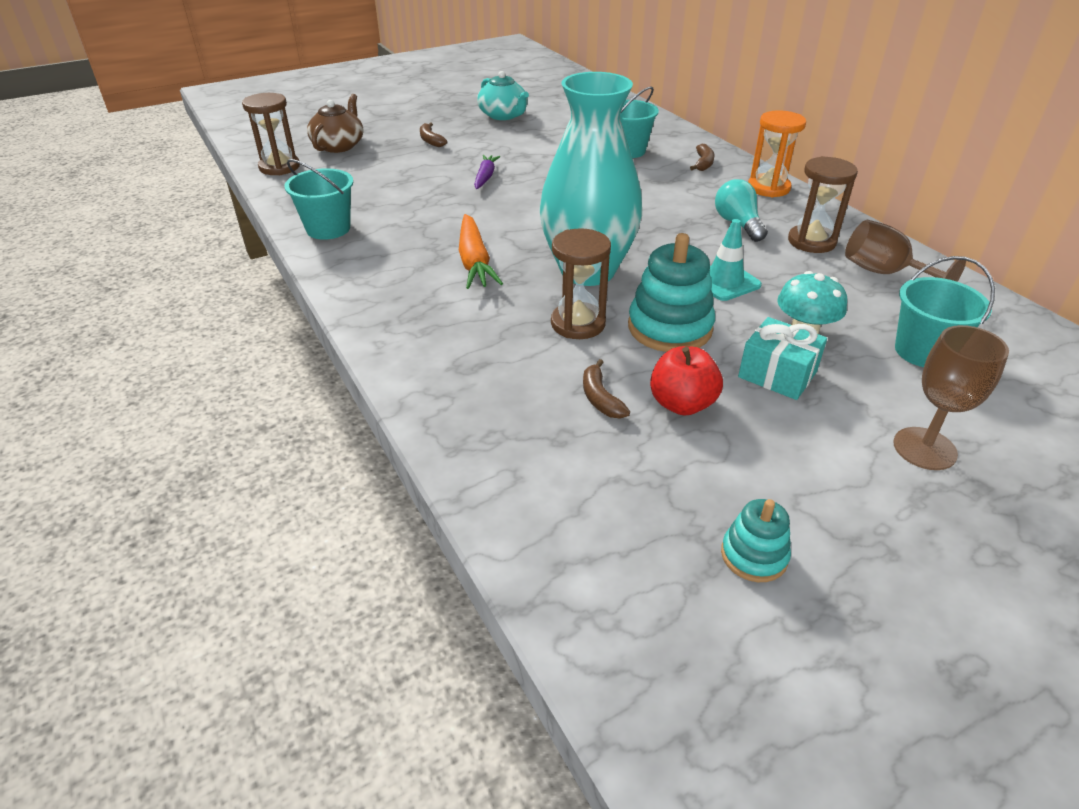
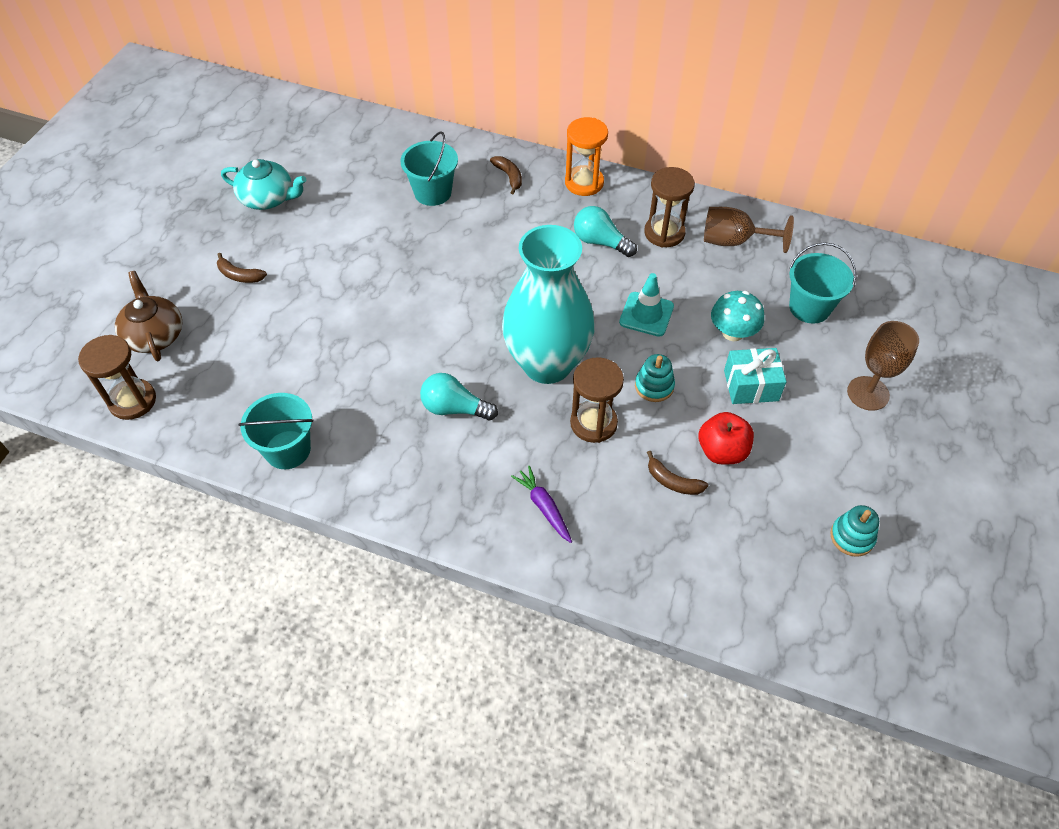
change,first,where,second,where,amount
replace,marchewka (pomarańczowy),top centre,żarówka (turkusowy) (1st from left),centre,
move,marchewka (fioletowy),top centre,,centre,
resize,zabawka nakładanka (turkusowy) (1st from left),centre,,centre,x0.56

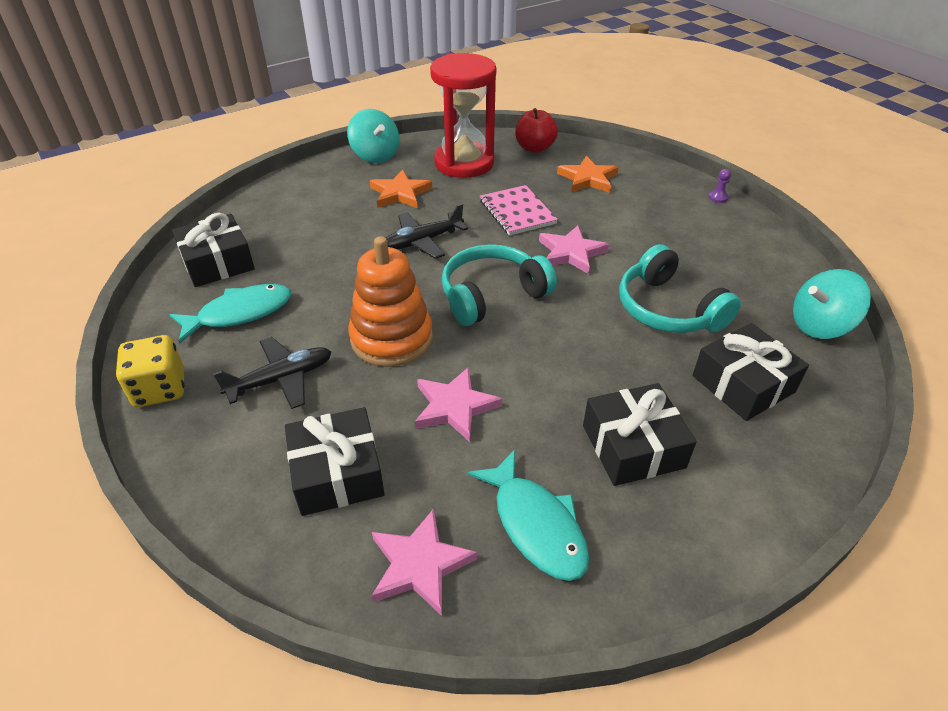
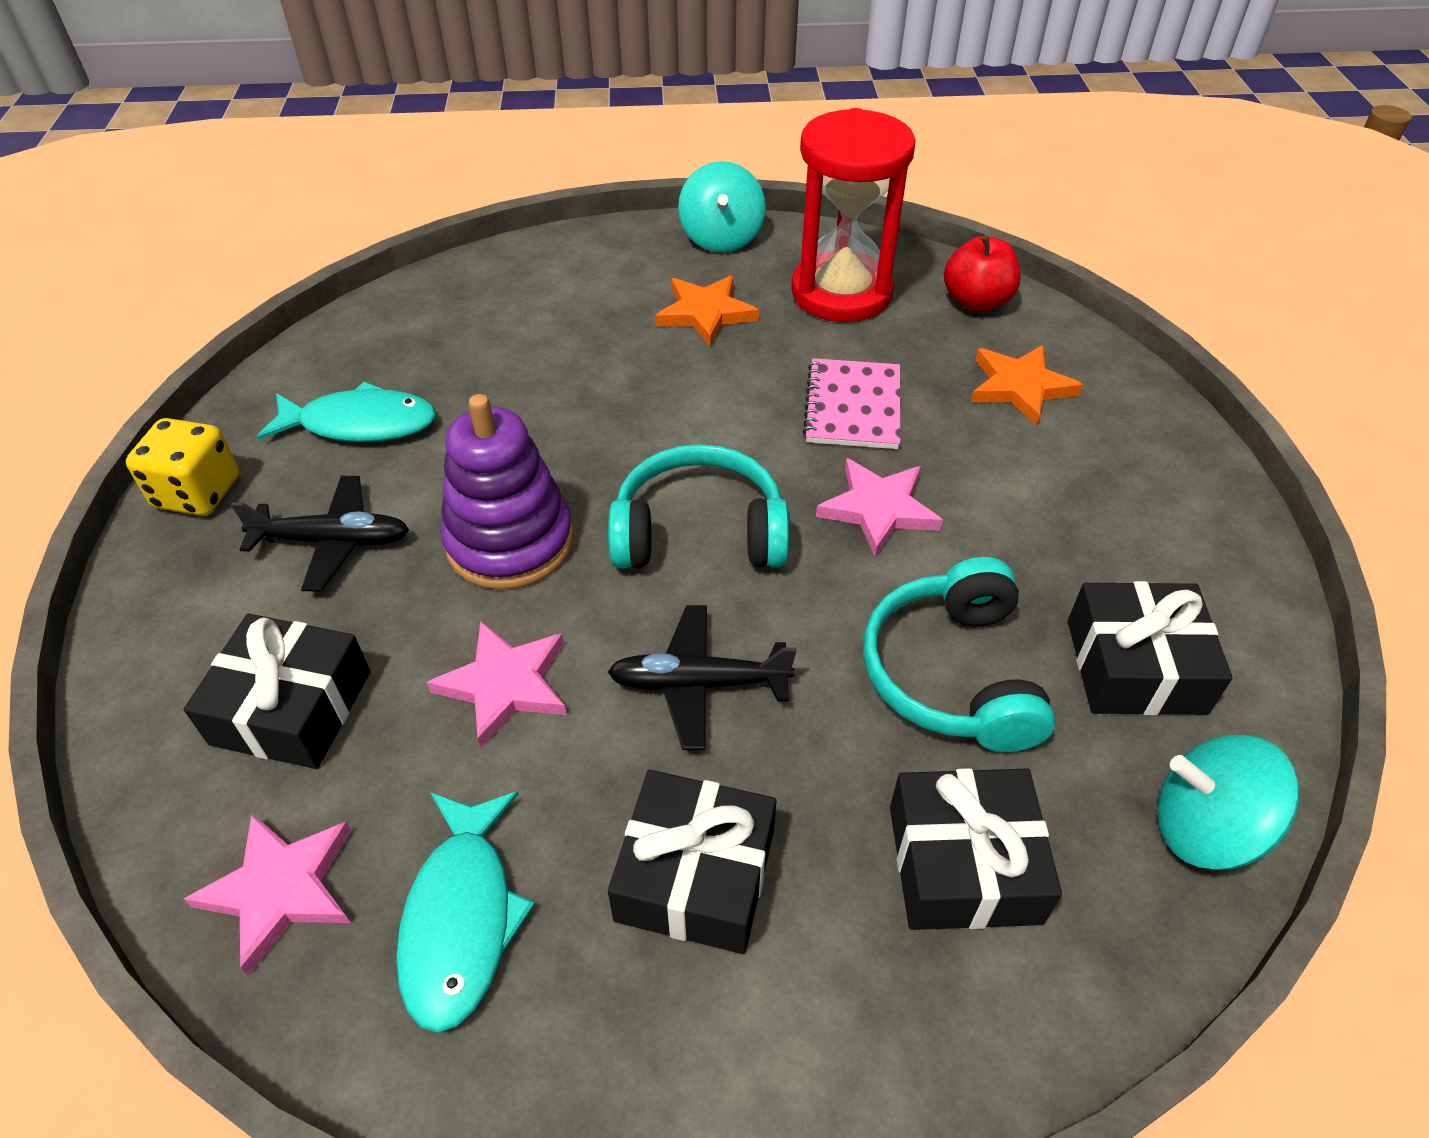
change,first,where,second,where,amount
recolor,zabawka nakładanka (pomarańczowy),centre,zabawka nakładanka (fioletowy),centre,
move,samolot (czarny) (2nd from left),top centre,,centre,
move,prezent (czarny) (1st from left in the first image),middle left,prezent (czarny) (4th from left),middle right,
delete,pionek (fioletowy),top right,,,

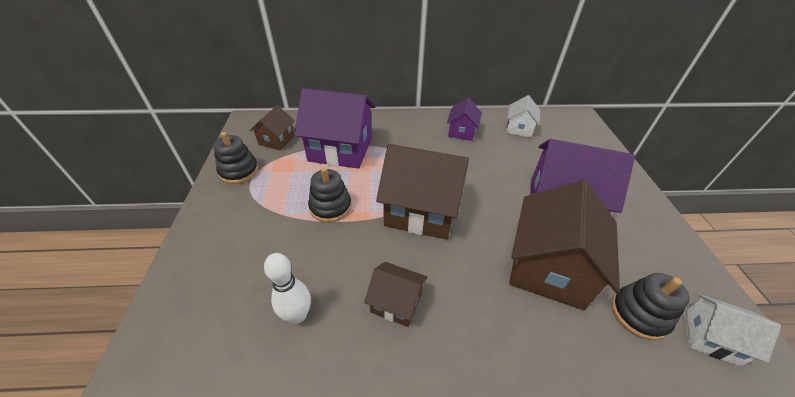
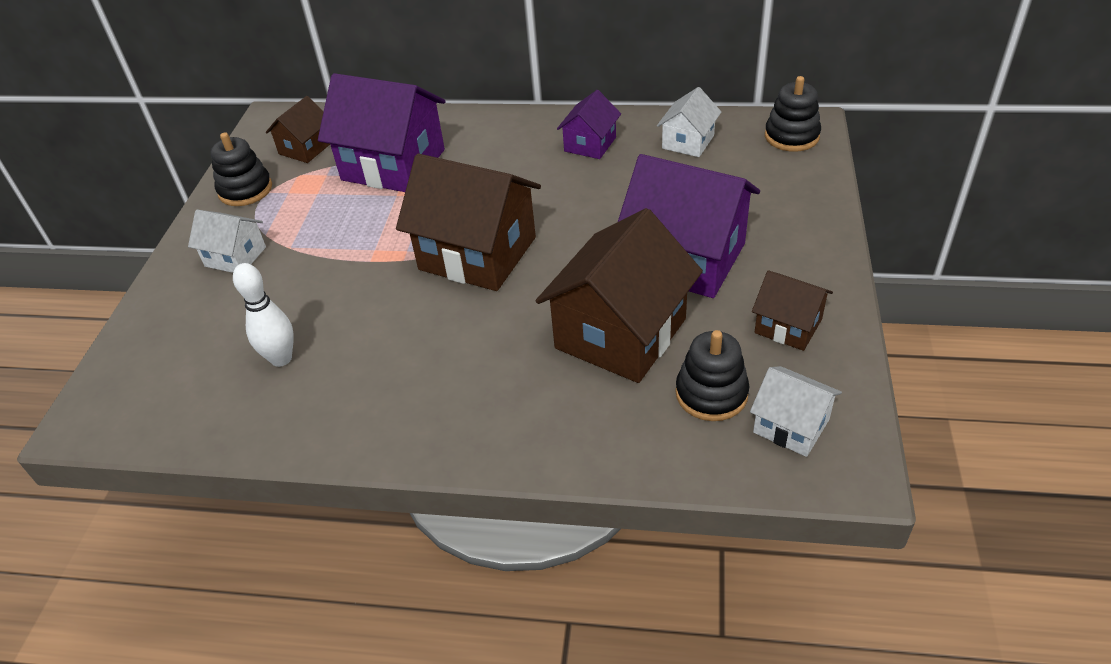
change,first,where,second,where,amount
insert,,,domek (biały) (1st from left),middle left,
move,domek (brązowy) (2nd from left in the first image),bottom centre,domek (brązowy) (4th from left),middle right,
move,zabawka nakładanka (czarny) (2nd from left in the first image),centre,zabawka nakładanka (czarny) (3rd from left),top right,

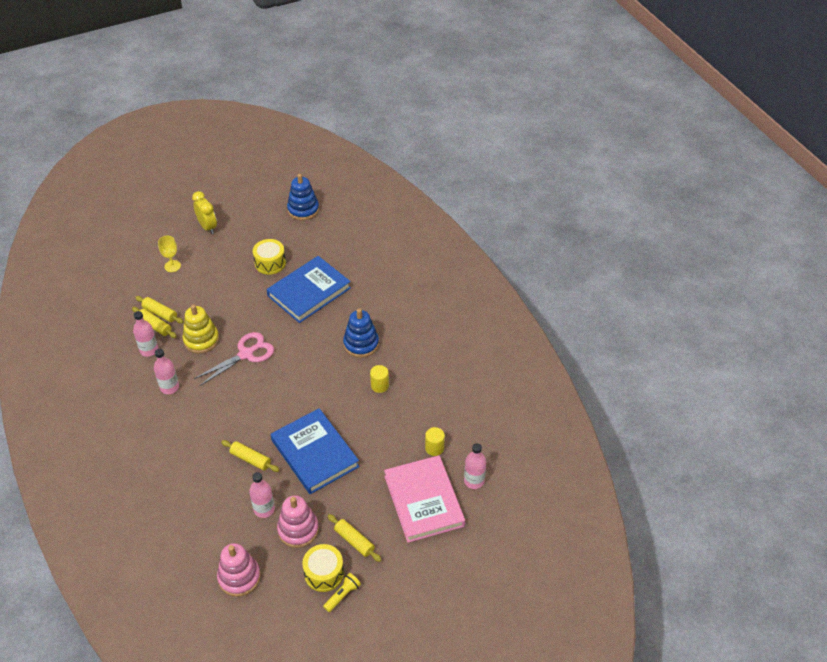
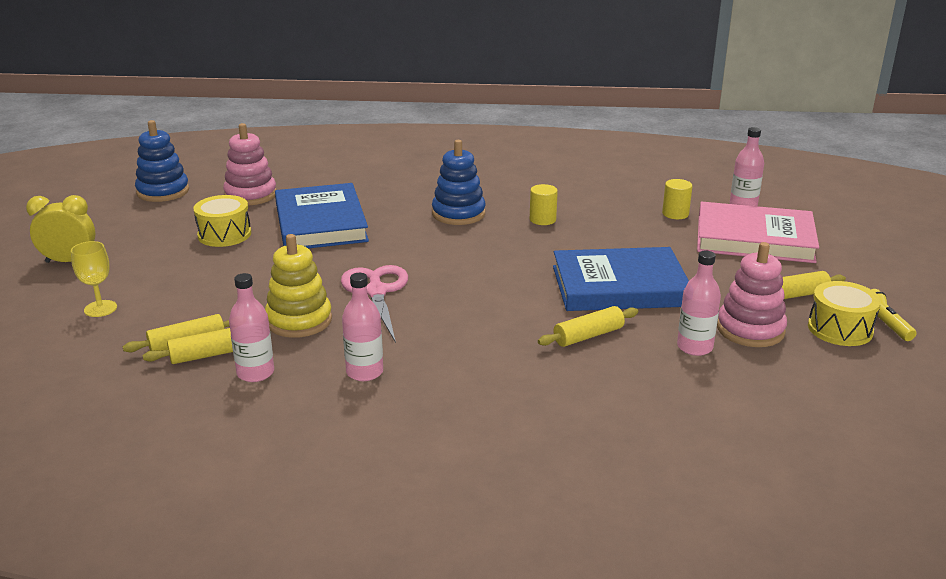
change,first,where,second,where,amount
move,zabawka nakładanka (różowy) (1st from left),bottom left,,top left,

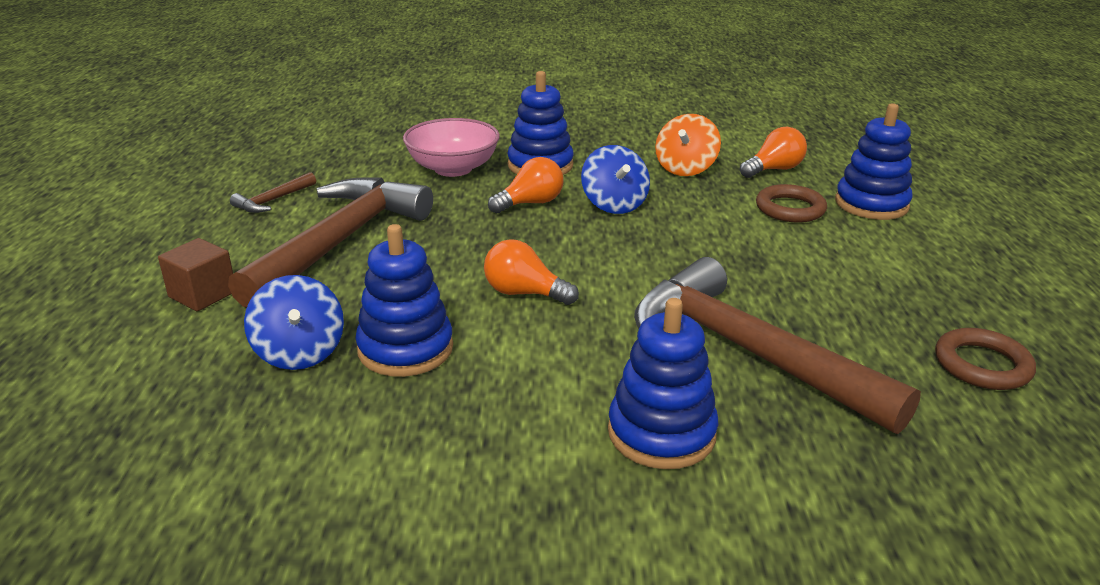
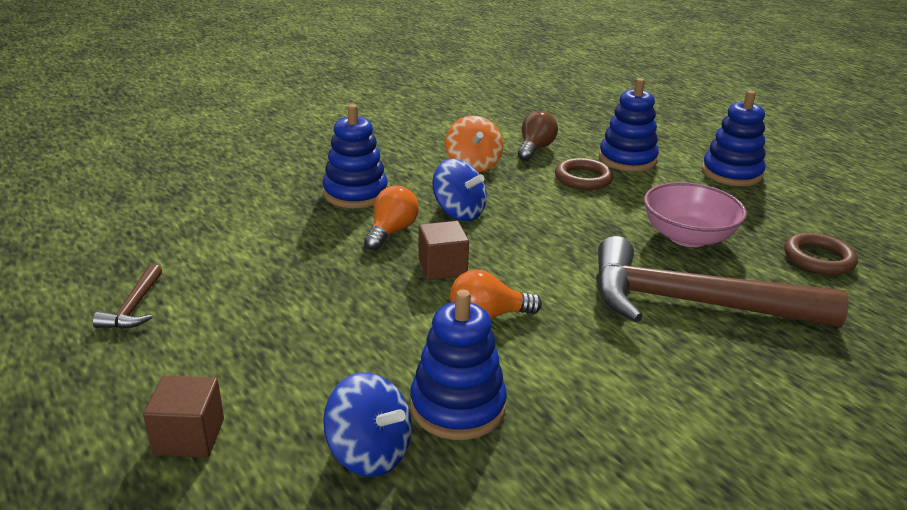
change,first,where,second,where,amount
insert,,,sześcian (brązowy) (2nd from left),centre,
recolor,żarówka (pomarańczowy) (3rd from left),top right,żarówka (brązowy),top centre,
move,miska (różowy),top centre,,middle right,
move,zabawka nakładanka (niebieski) (3rd from left in the first image),centre,zabawka nakładanka (niebieski) (4th from left),top right,
delete,młotek (brązowy) (2nd from left),middle left,,,

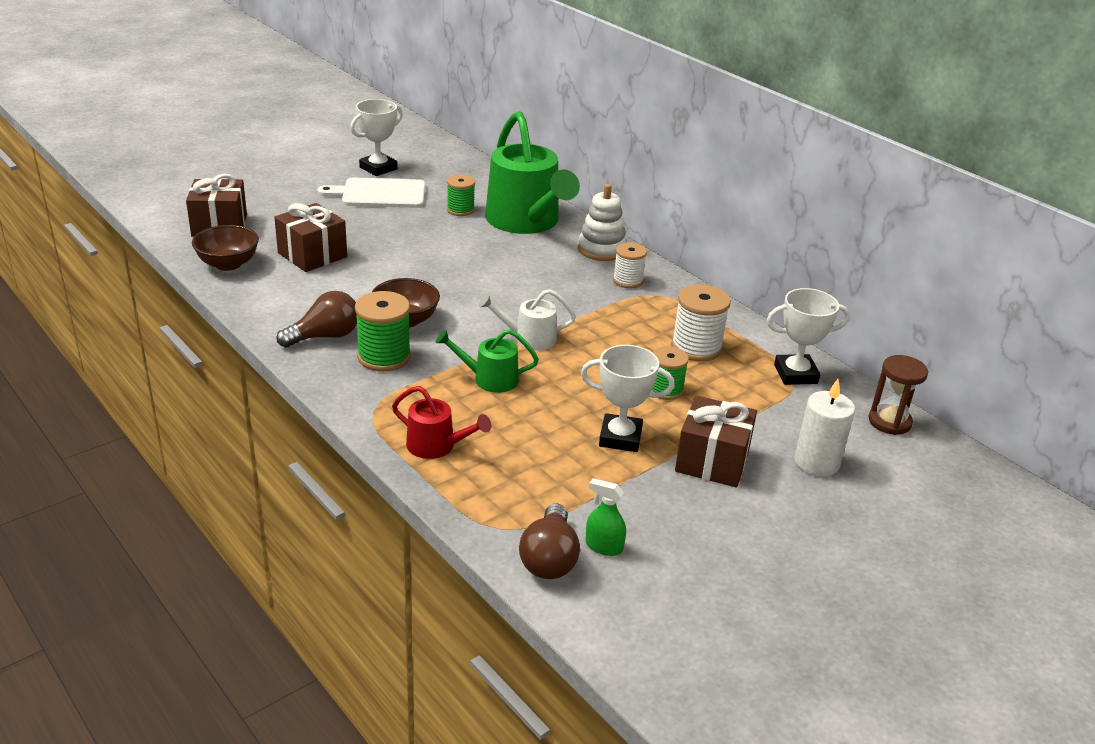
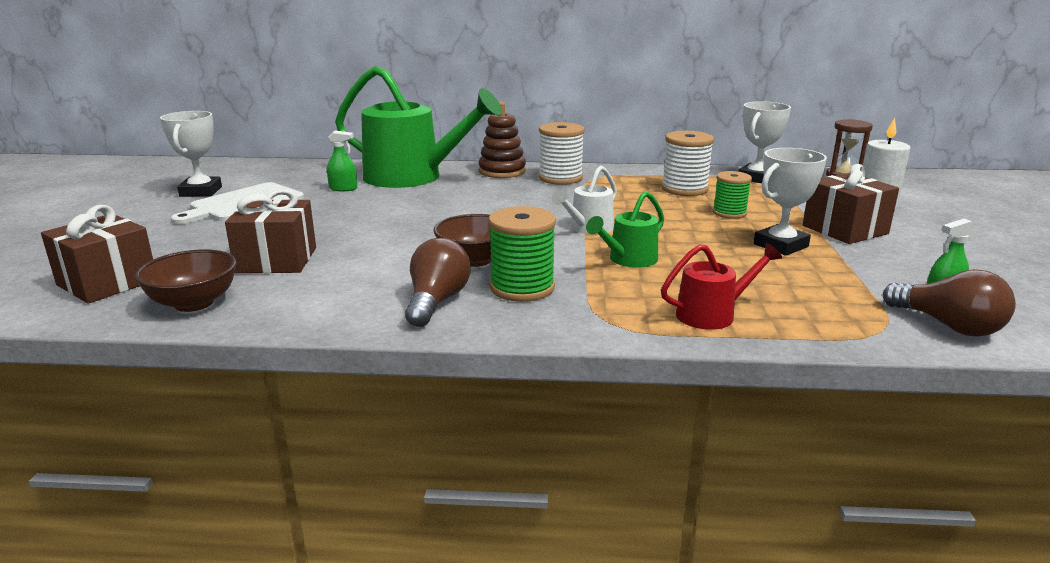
change,first,where,second,where,amount
replace,szpulka (zielony) (2nd from left),top centre,spryskiwacz (zielony) (1st from left),top left,
recolor,zabawka nakładanka (biały),top centre,zabawka nakładanka (brązowy),top centre,
resize,szpulka (biały) (1st from left),centre,,top centre,x1.52

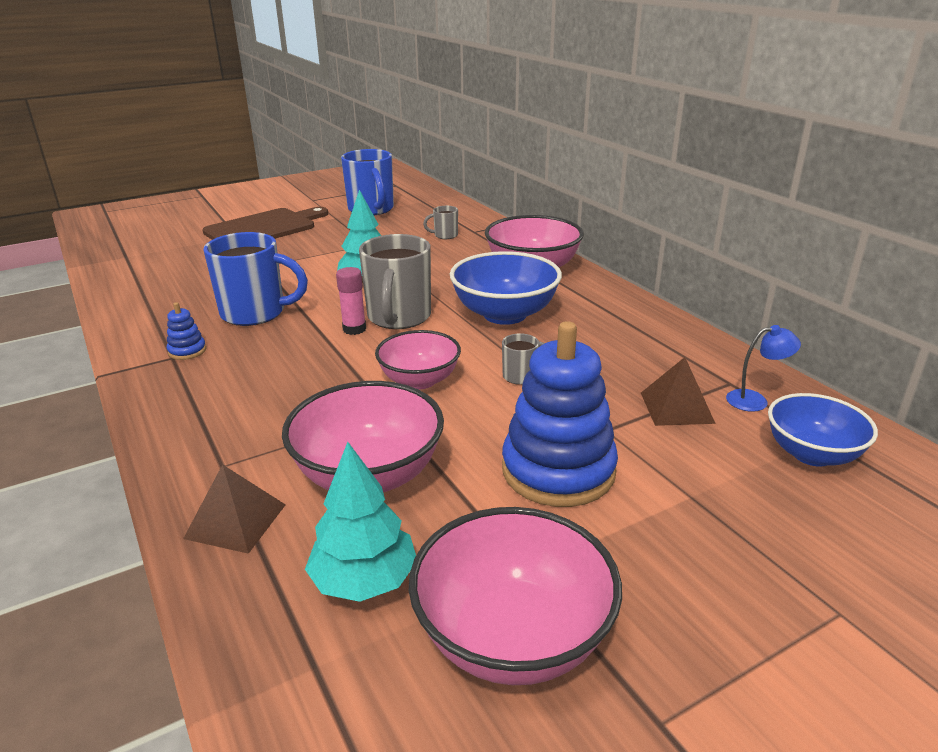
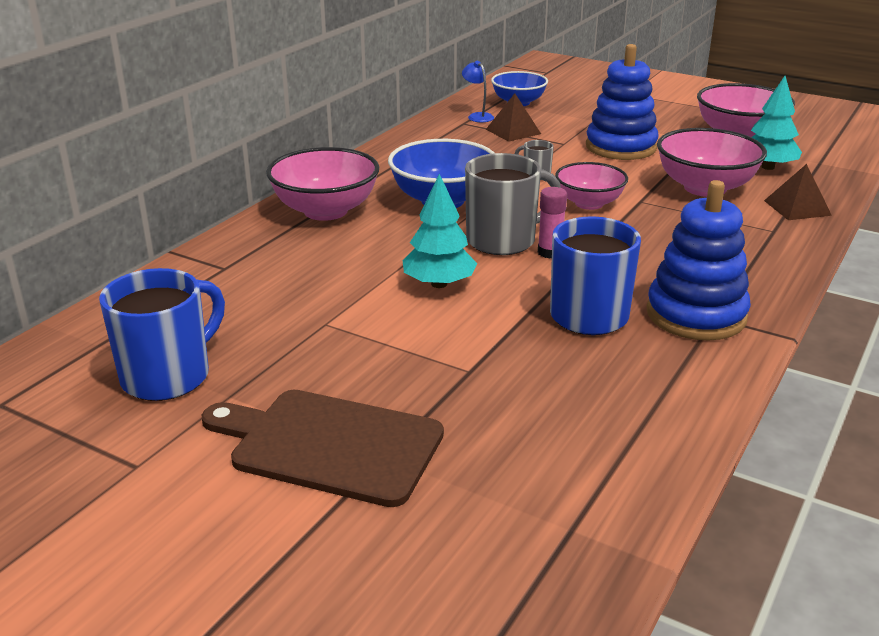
change,first,where,second,where,amount
resize,zabawka nakładanka (niebieski) (1st from left in the first image),middle left,zabawka nakładanka (niebieski) (2nd from left),middle right,x2.38
delete,kubek (szary) (2nd from left),top centre,,,

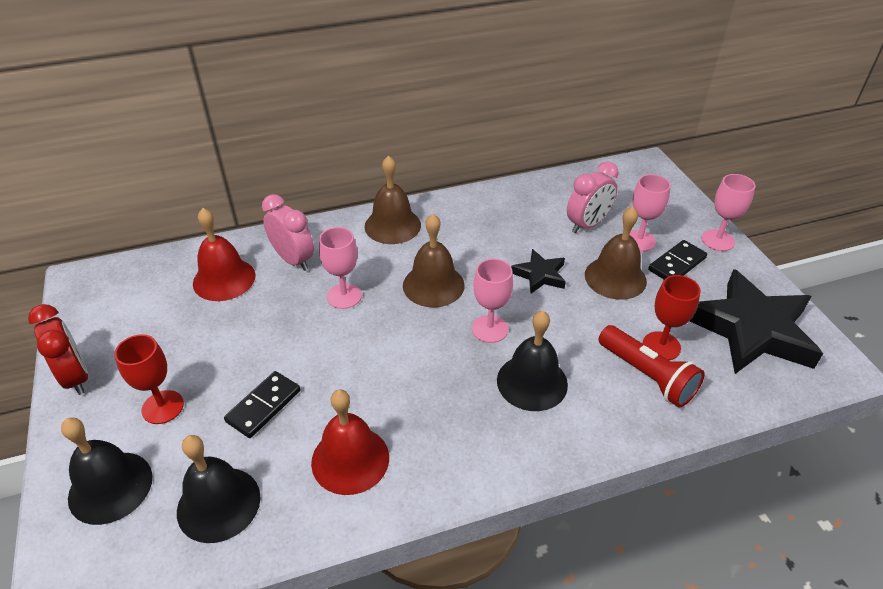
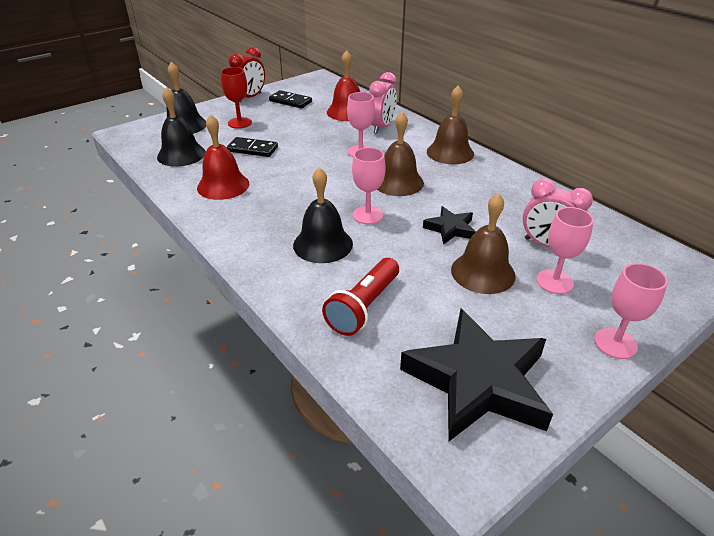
change,first,where,second,where,amount
move,kostka domina (czarny) (2nd from left),middle right,,top centre,
delete,kielich (czerwony) (2nd from left),middle right,,,

